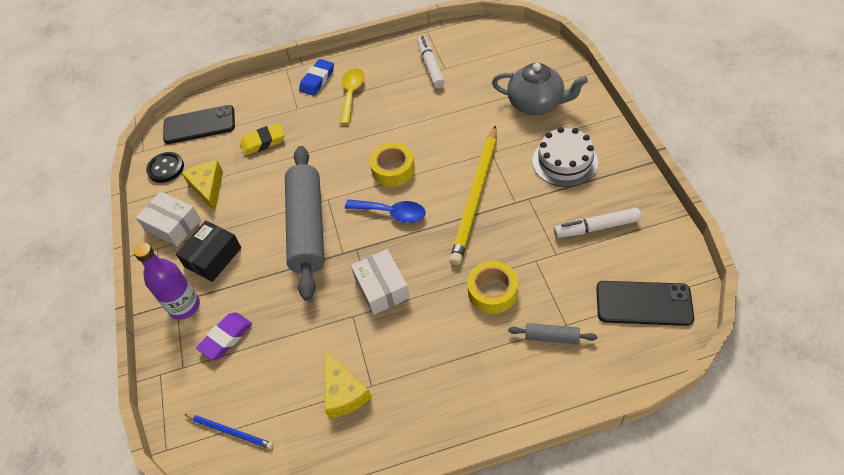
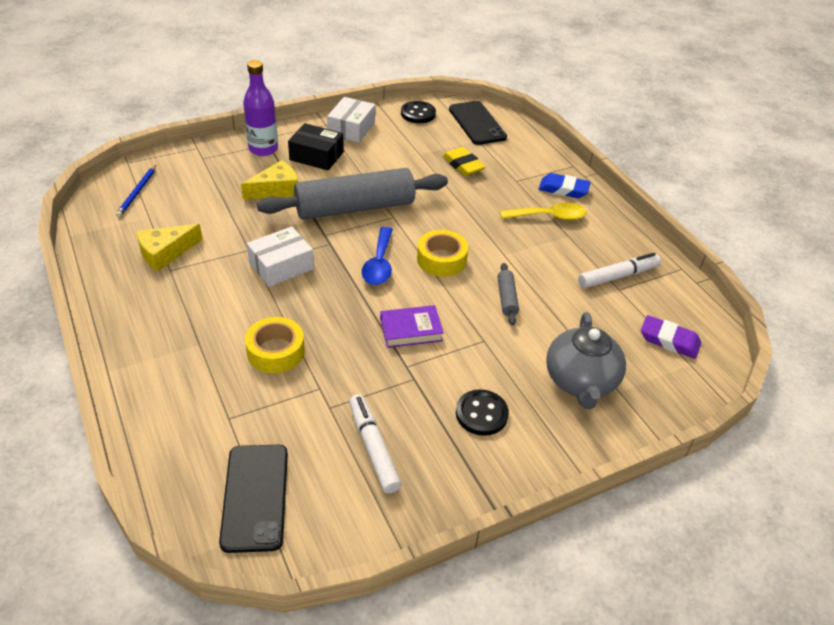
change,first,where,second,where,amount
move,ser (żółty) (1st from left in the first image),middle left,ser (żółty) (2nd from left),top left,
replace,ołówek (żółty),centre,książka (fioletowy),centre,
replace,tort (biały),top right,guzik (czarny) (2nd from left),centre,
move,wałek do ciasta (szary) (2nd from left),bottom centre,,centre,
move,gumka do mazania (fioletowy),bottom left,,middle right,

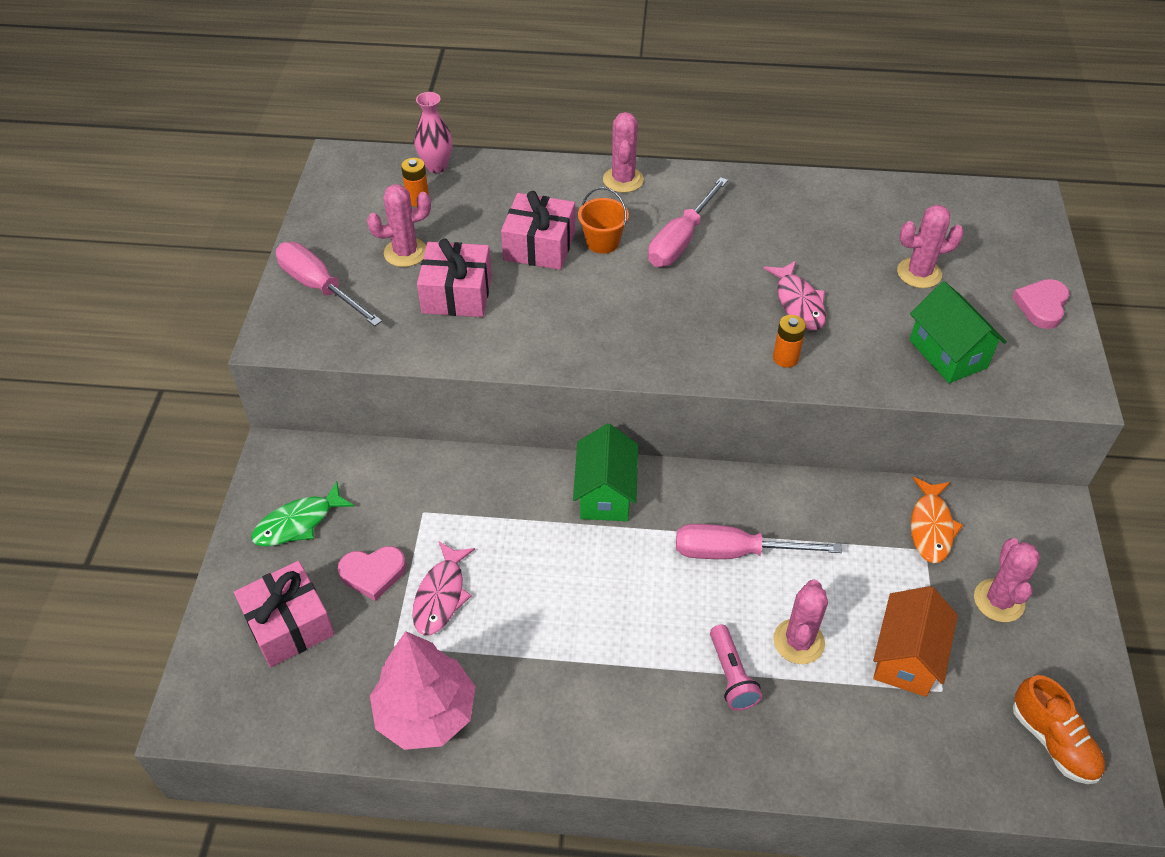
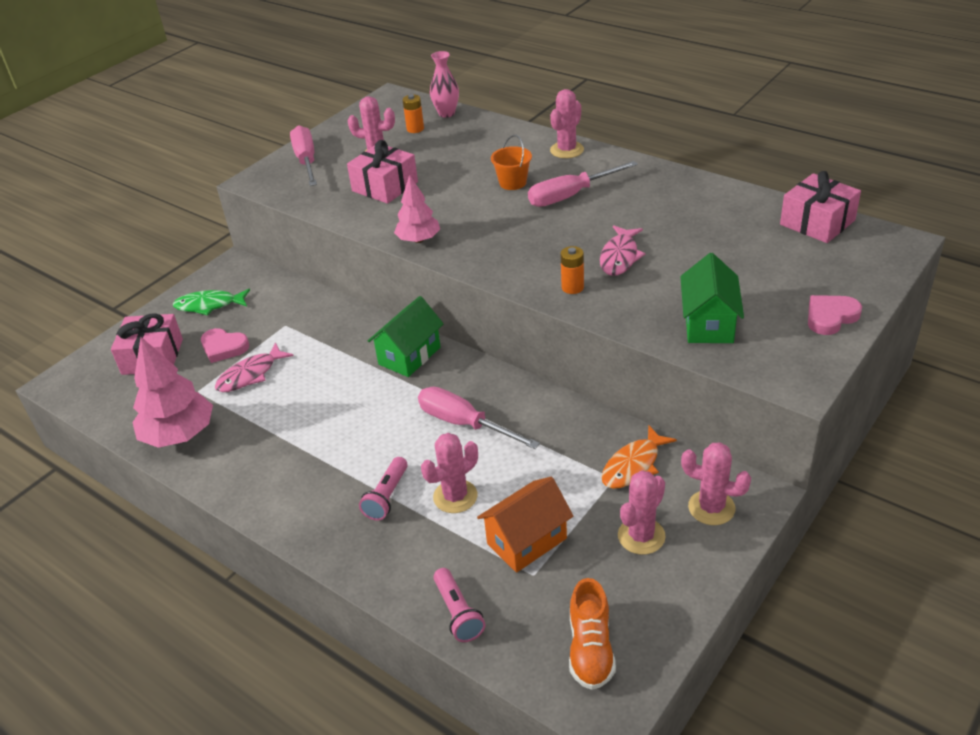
change,first,where,second,where,amount
insert,,,drzewko (różowy) (2nd from left),top centre,
insert,,,latarka (różowy) (2nd from left),bottom centre,
move,kaktus (różowy) (4th from left in the first image),top right,kaktus (różowy) (5th from left),middle right,
move,prezent (różowy) (3rd from left),top centre,,top right,

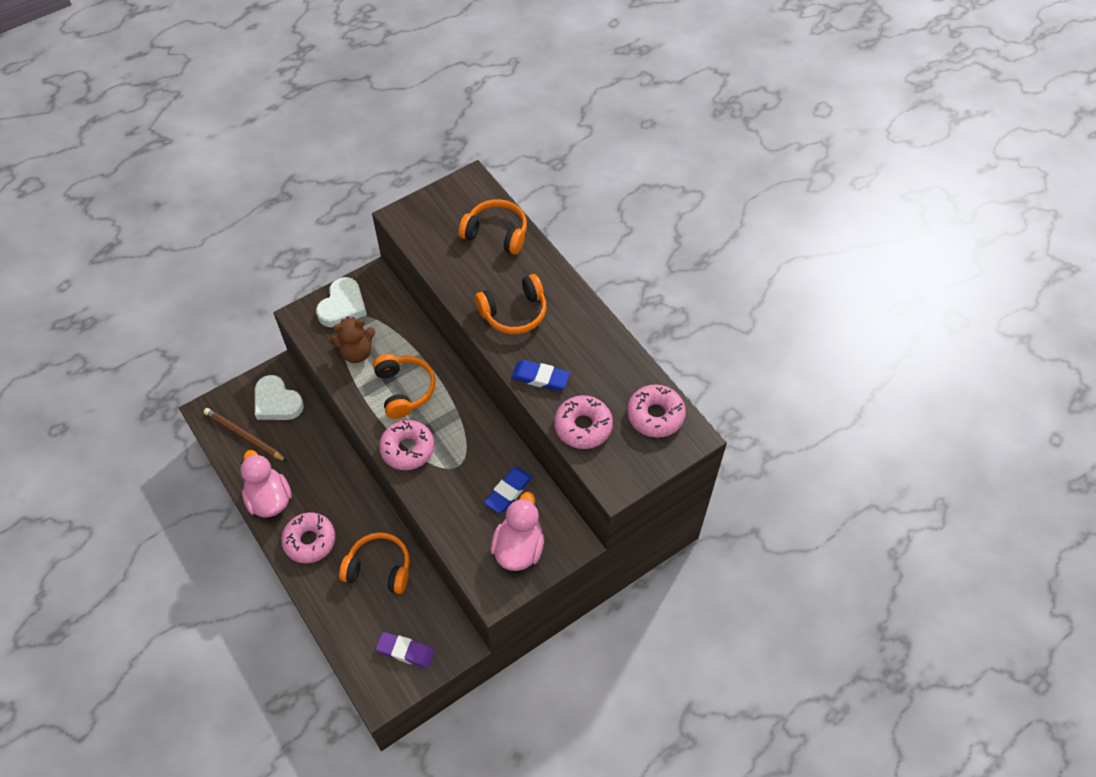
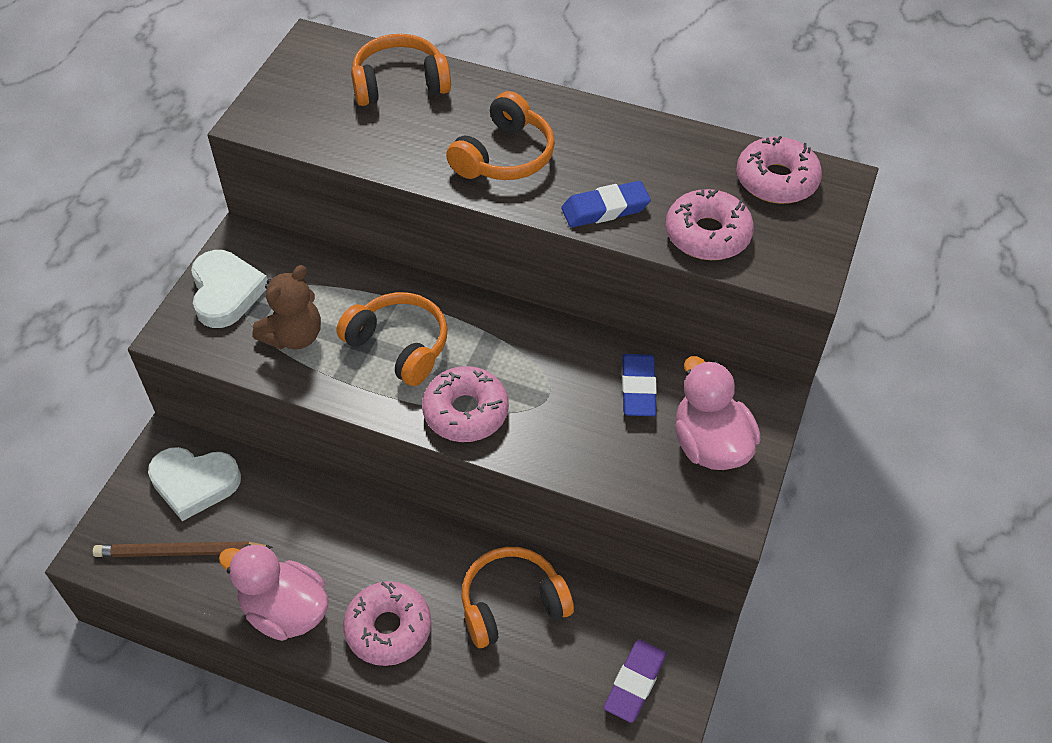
change,first,where,second,where,amount
rotate,gumka do mazania (fioletowy),bottom centre,,bottom centre,45 degrees counterclockwise

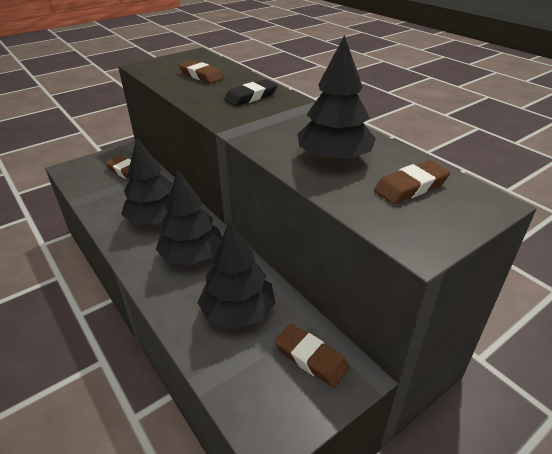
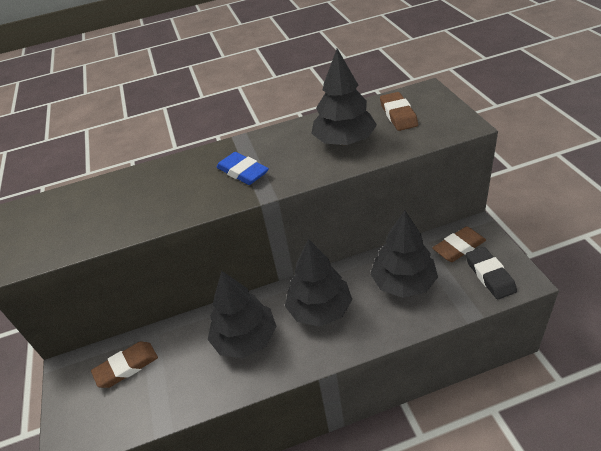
change,first,where,second,where,amount
insert,,,gumka do mazania (niebieski),centre,
move,gumka do mazania (czarny),top centre,,middle right,
delete,gumka do mazania (brązowy) (2nd from left),top centre,,,

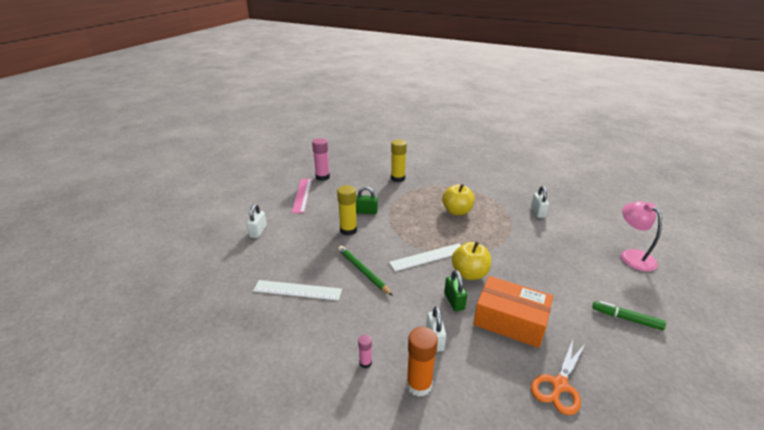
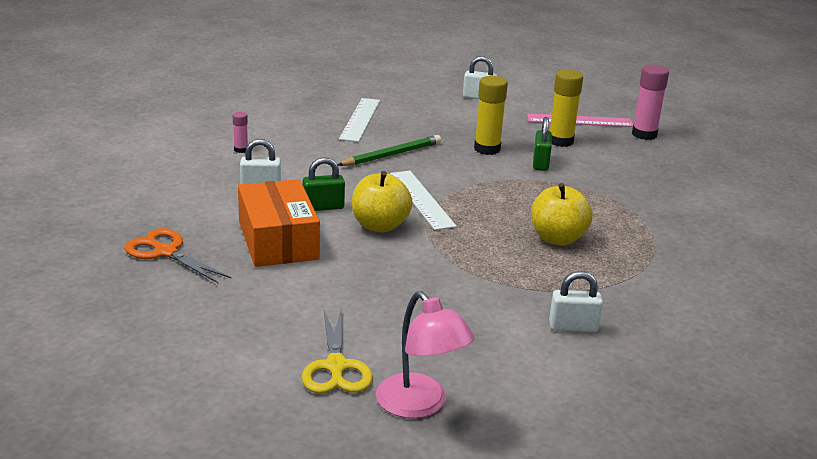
change,first,where,second,where,amount
rotate,pudełko (pomarańczowy),bottom right,,centre,45 degrees counterclockwise
insert,,,nożyczki (żółty),bottom centre,
rotate,lampka (różowy),middle right,,bottom centre,75 degrees clockwise
move,klej w sztyfcie (żółty) (2nd from left),centre,,top right,
delete,klej w sztyfcie (pomarańczowy),bottom centre,,,
delete,flamaster (zielony),bottom right,,,

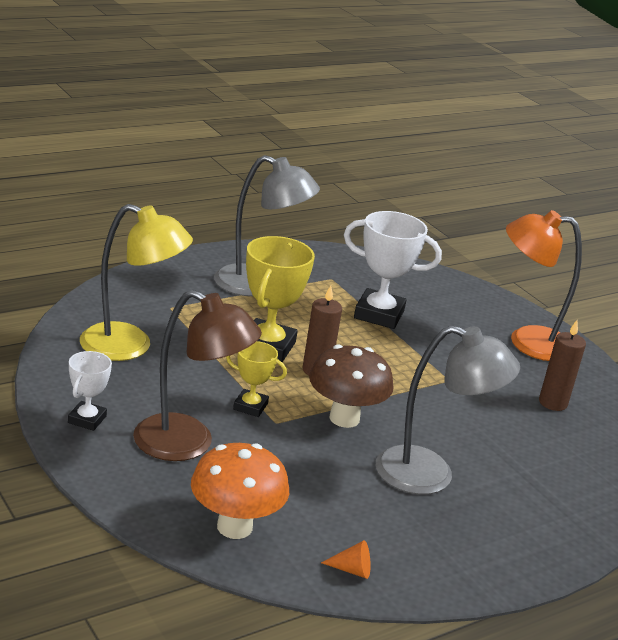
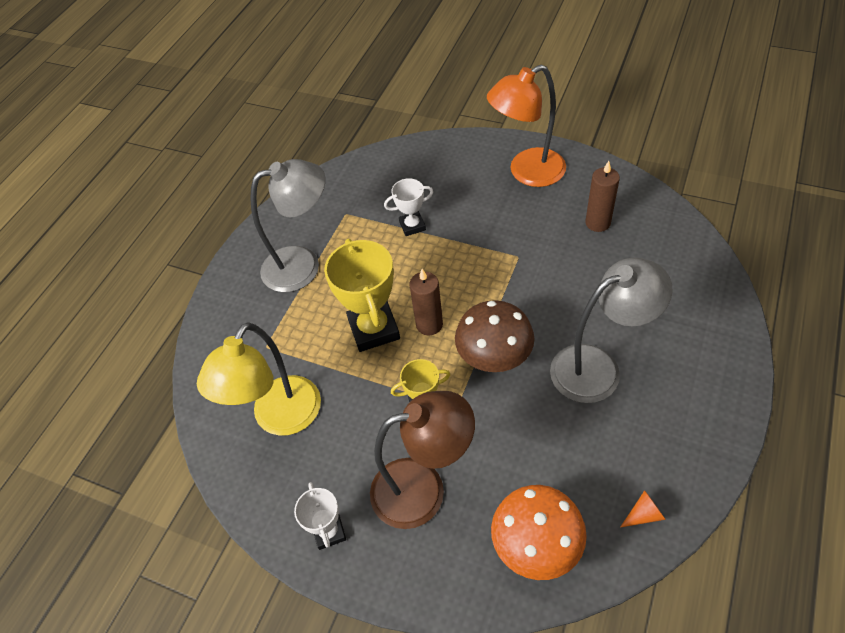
change,first,where,second,where,amount
rotate,lampka (żółty),middle left,,middle left,135 degrees clockwise
resize,puchar (biały) (2nd from left),centre,,top centre,x0.56

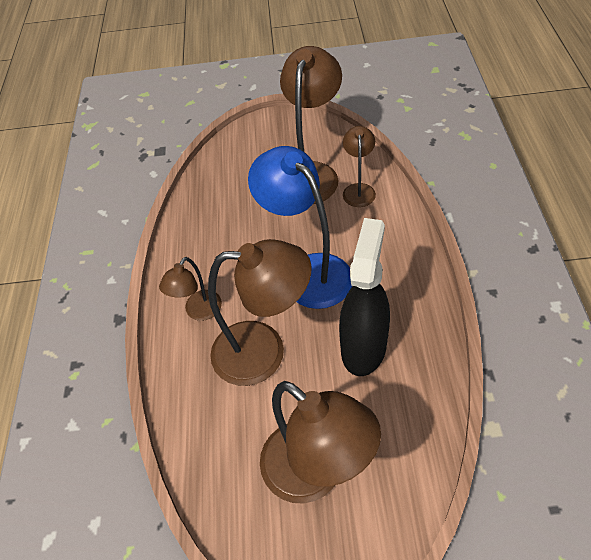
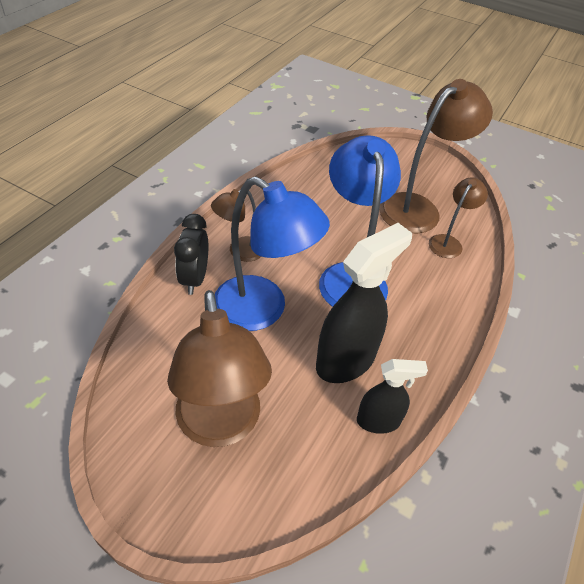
change,first,where,second,where,amount
insert,,,budzik (czarny),middle left,
recolor,lampka (brązowy) (2nd from left),centre,lampka (niebieski) (1st from left),centre,
insert,,,spryskiwacz (czarny) (2nd from left),bottom right,

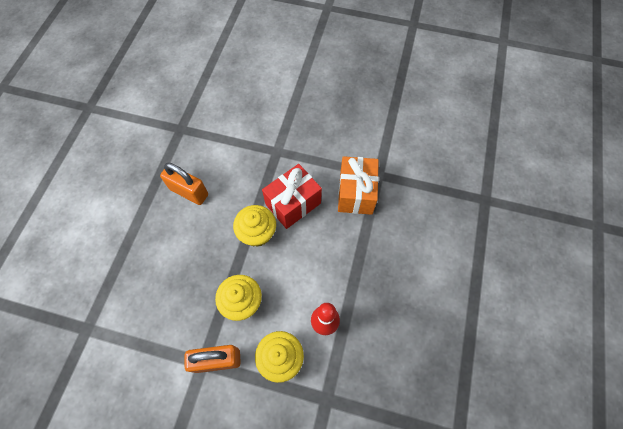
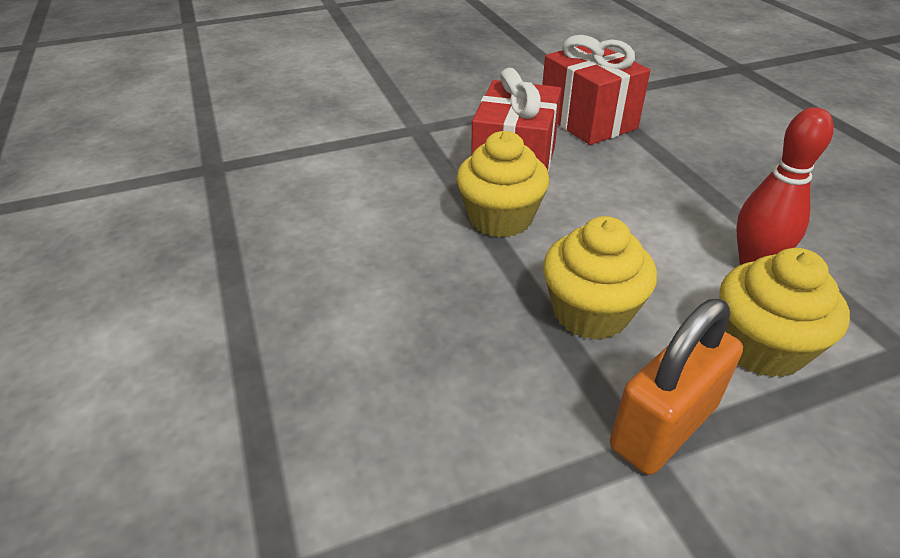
change,first,where,second,where,amount
recolor,prezent (pomarańczowy),centre,prezent (czerwony) (2nd from left),top centre,
delete,kłódka (pomarańczowy) (1st from left),middle left,,,

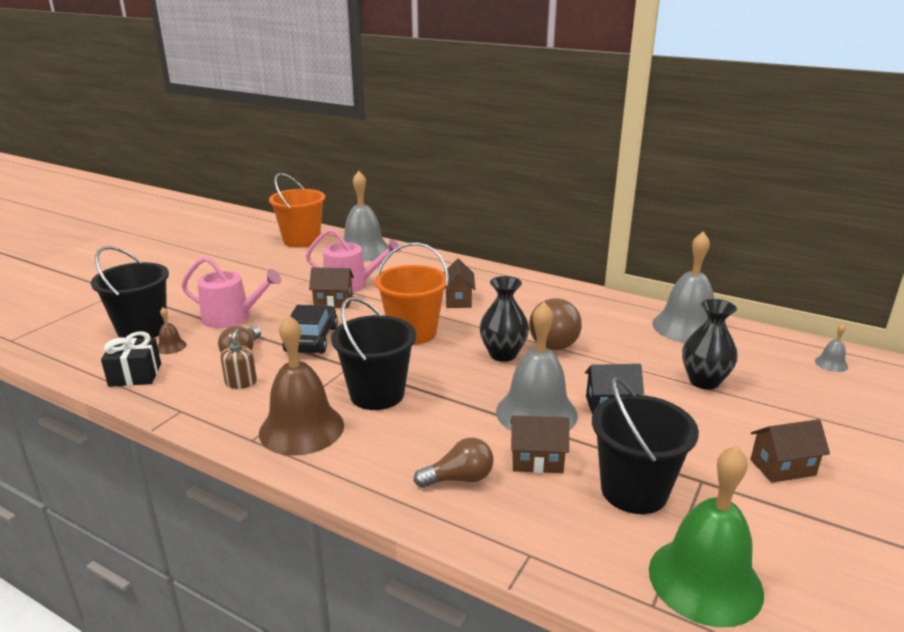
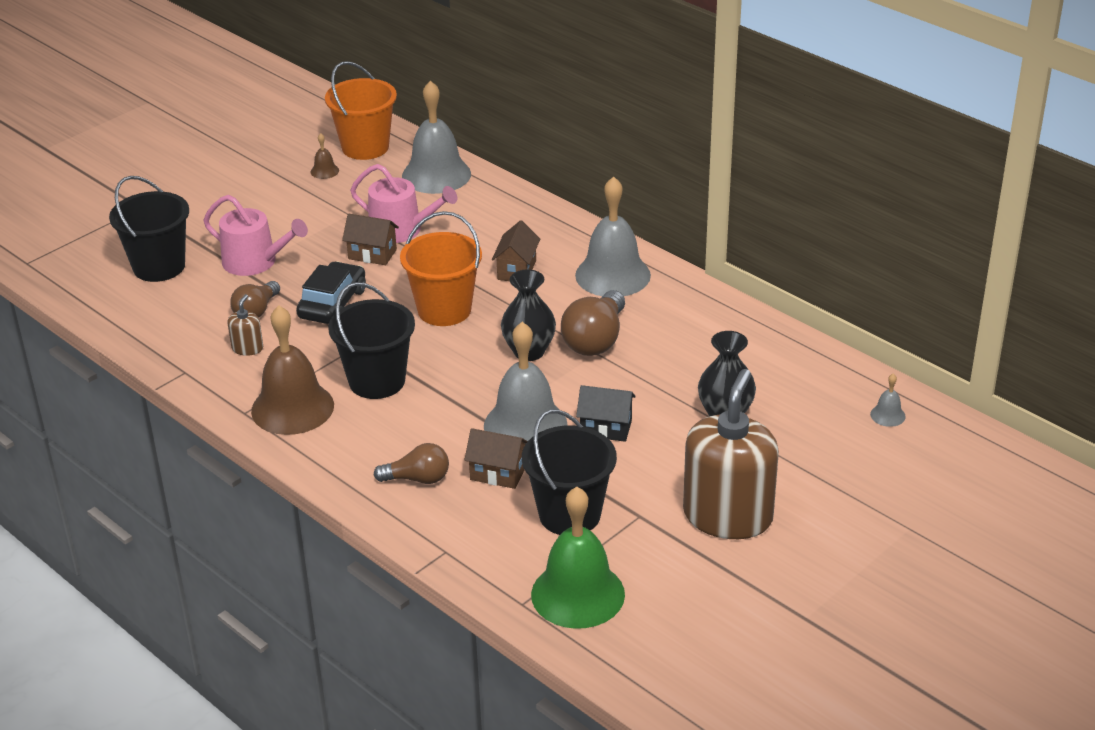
change,first,where,second,where,amount
move,dzwonek (brązowy) (1st from left in the first image),middle left,dzwonek (brązowy) (2nd from left),top left,
move,dzwonek (szary) (3rd from left),middle right,,top centre,
replace,domek (brązowy) (4th from left),bottom right,dozownik mydła (brązowy) (2nd from left),middle right,
delete,prezent (czarny),middle left,,,

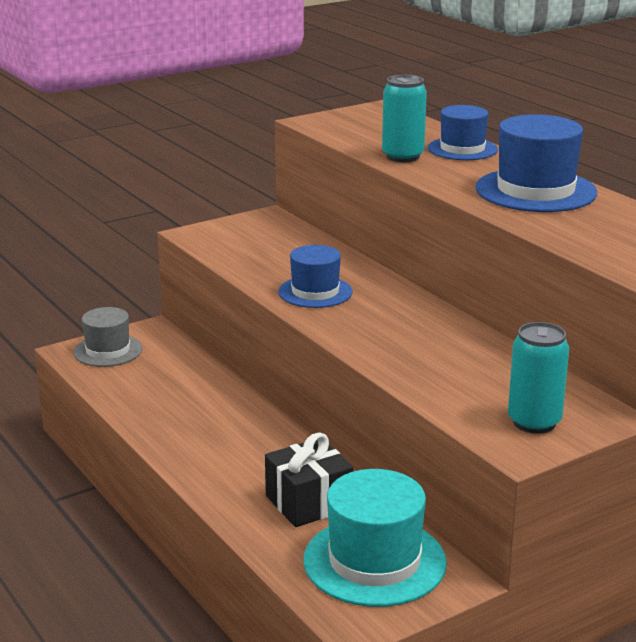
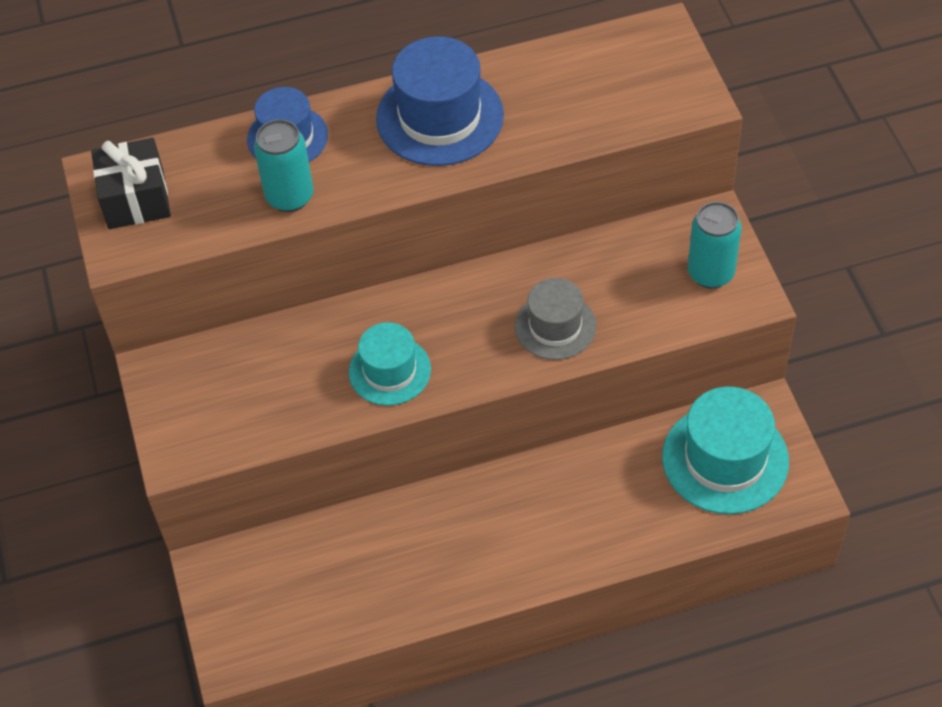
change,first,where,second,where,amount
move,prezent (czarny),bottom centre,,top left,
recolor,kapelusz (niebieski) (1st from left),centre,kapelusz (turkusowy) (1st from left),centre,
move,kapelusz (szary),middle left,,centre,

